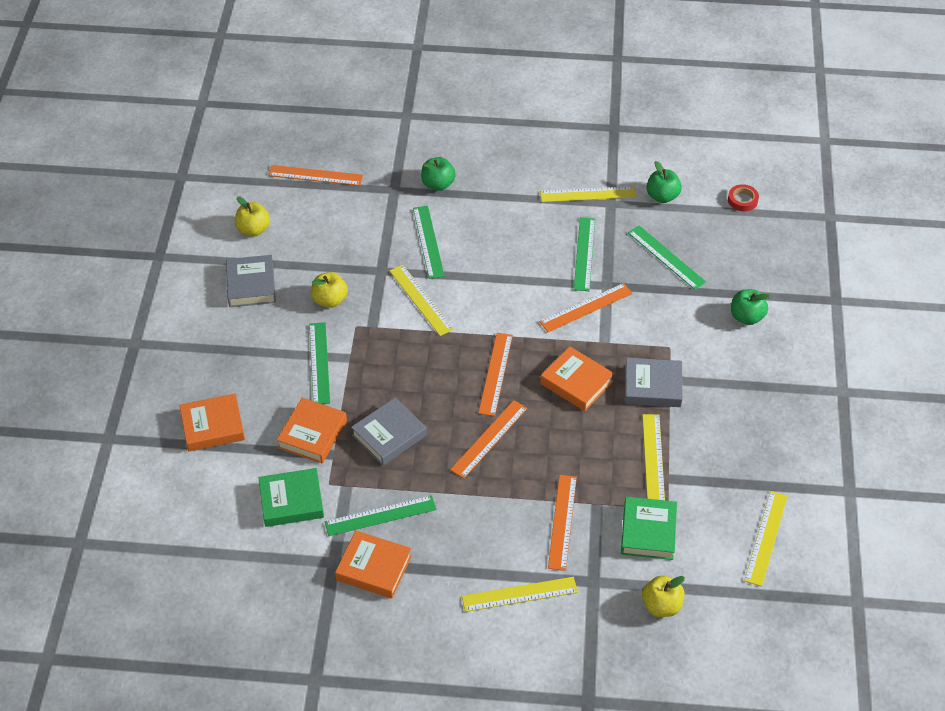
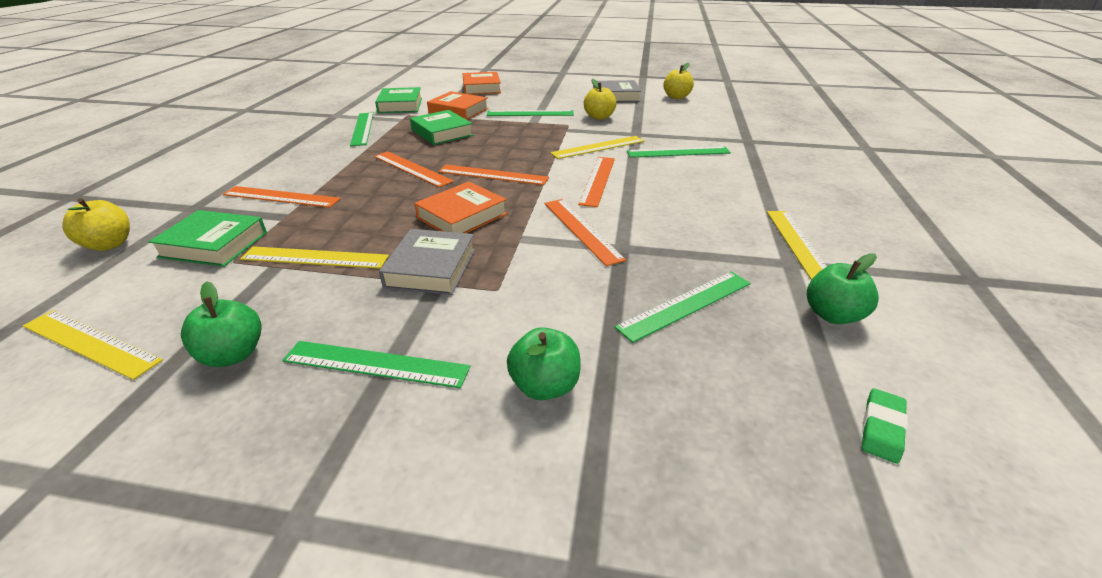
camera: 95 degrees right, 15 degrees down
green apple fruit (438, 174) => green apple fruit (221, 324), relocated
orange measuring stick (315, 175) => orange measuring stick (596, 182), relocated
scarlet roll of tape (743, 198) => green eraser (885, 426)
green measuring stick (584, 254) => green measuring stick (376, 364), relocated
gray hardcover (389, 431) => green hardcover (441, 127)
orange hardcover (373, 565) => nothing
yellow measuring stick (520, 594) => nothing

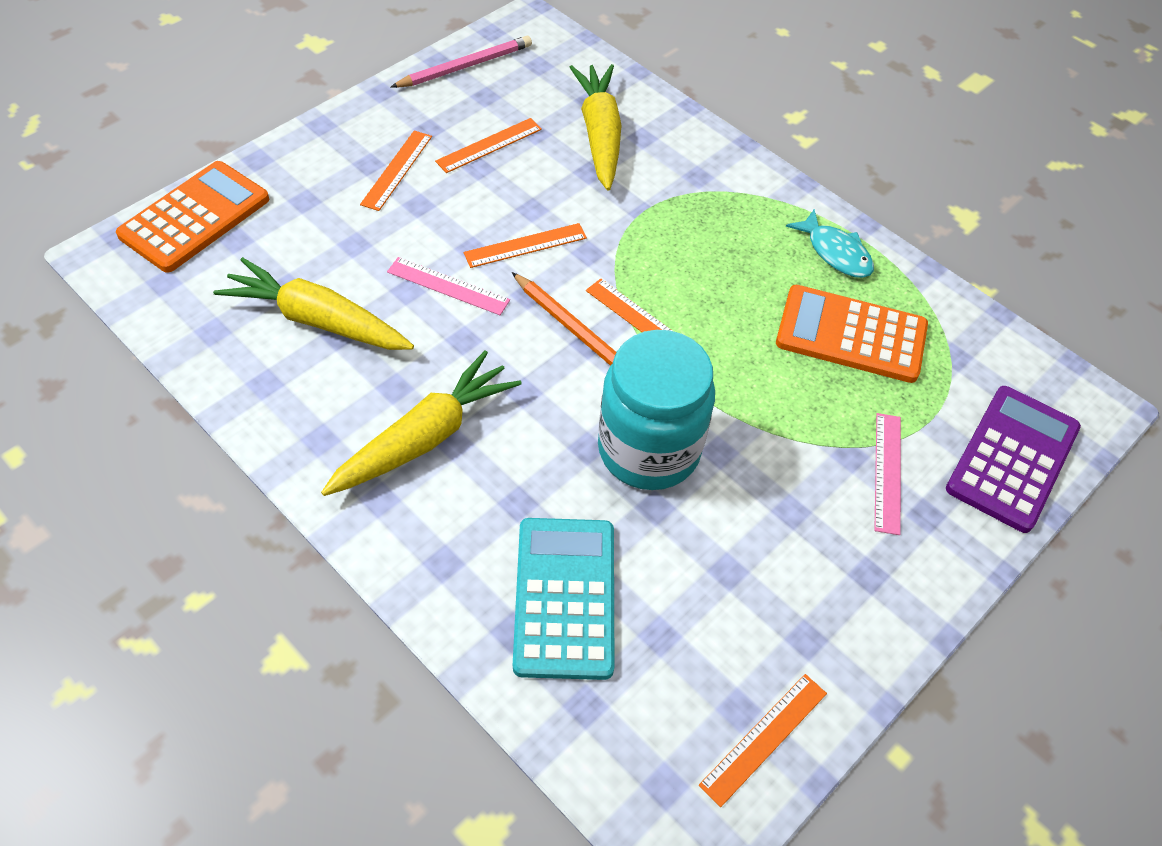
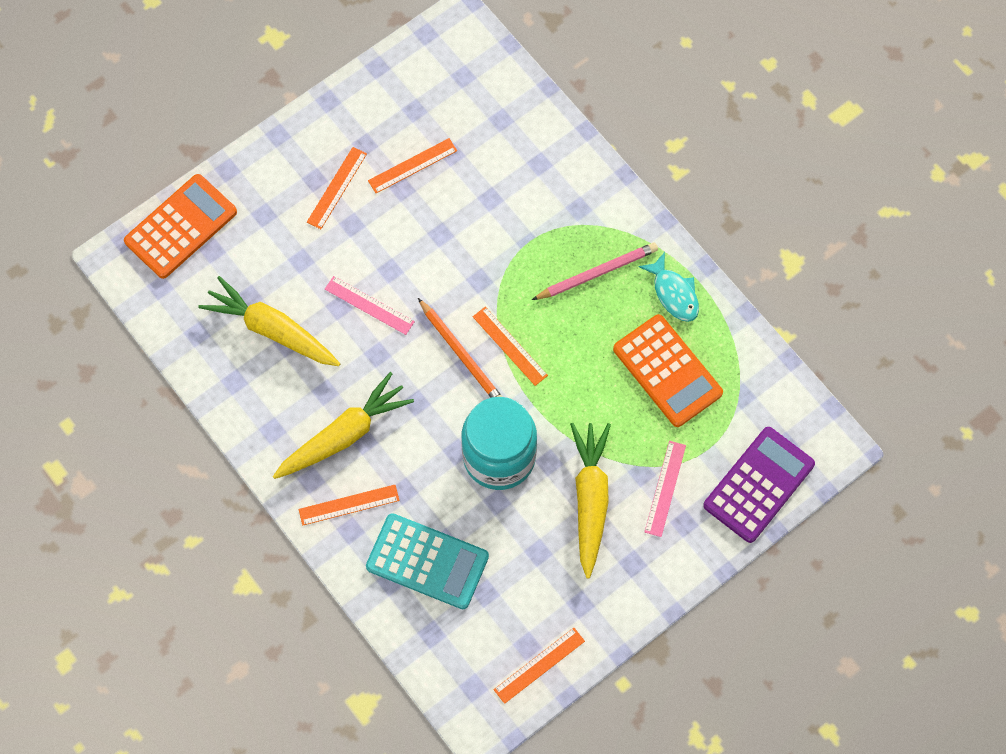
camera: 10 degrees right, 15 degrees up
rose-pink pencil (461, 62) => rose-pink pencil (595, 271), relocated
yellow carrot (595, 127) => yellow carrot (590, 501), relocated
orange measuring stick (525, 245) => orange measuring stick (349, 505), relocated
orange adding machine (852, 334) => orange adding machine (668, 370), 150 degrees counterclockwise
teal adding machine (563, 599) => teal adding machine (427, 561), 105 degrees clockwise

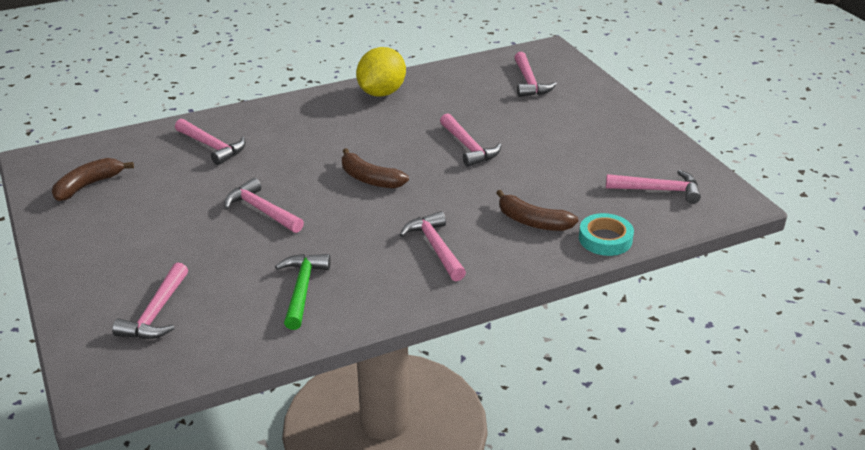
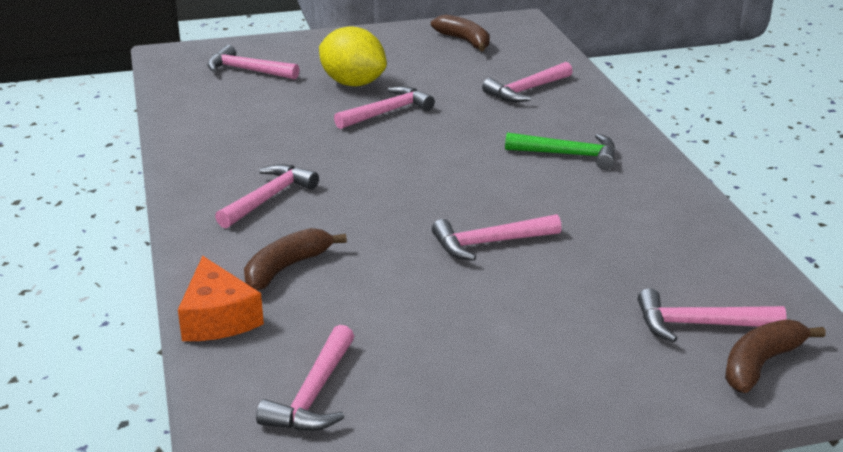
camera: 100 degrees right, 5 degrees down
yellow toy lemon (381, 72) => yellow toy lemon (353, 56), relocated
brown banana fruit (375, 168) => brown banana fruit (775, 356), relocated
rose-pink hammer (433, 246) => rose-pink hammer (267, 196), 45 degrees counterclockwise
teal roll of tape (606, 234) => orange cheese wedge (221, 298)
green hammer (303, 292) => green hammer (560, 151), relocated

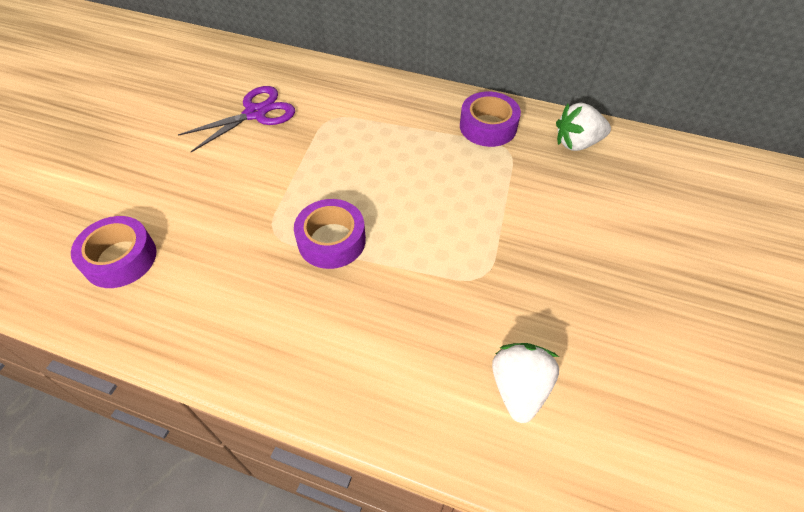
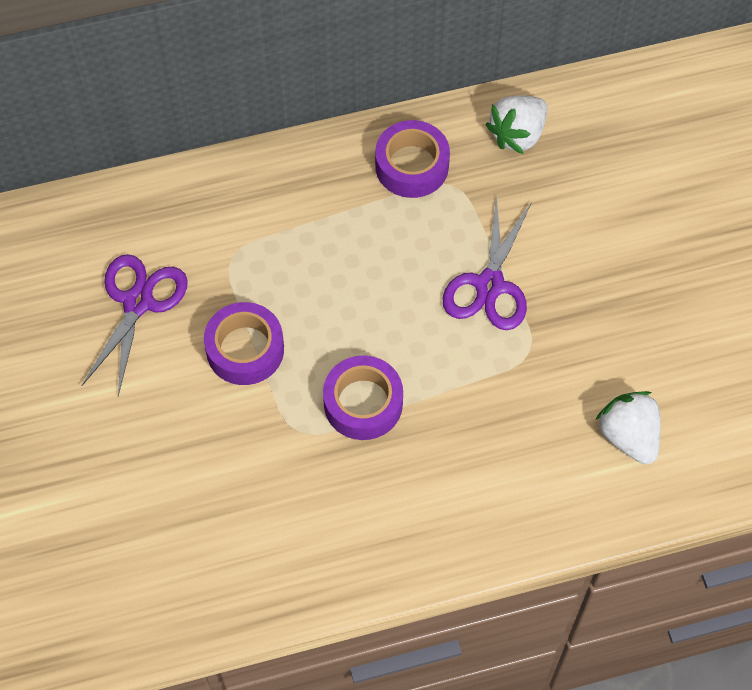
camera: 35 degrees left, 10 degrees up
royal purple roll of tape (113, 252) => royal purple roll of tape (244, 343), relocated
nothing => royal purple scissors (487, 262)

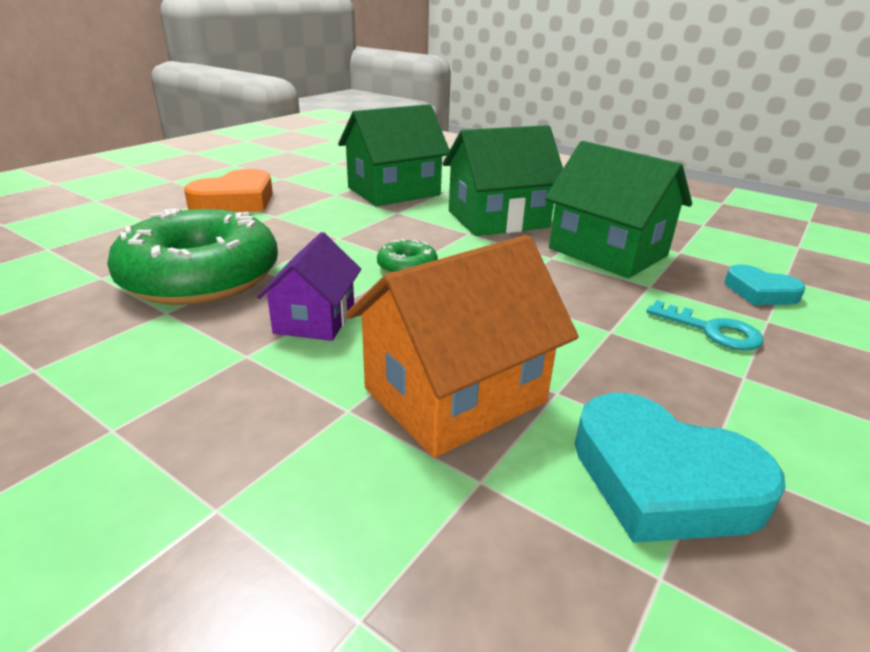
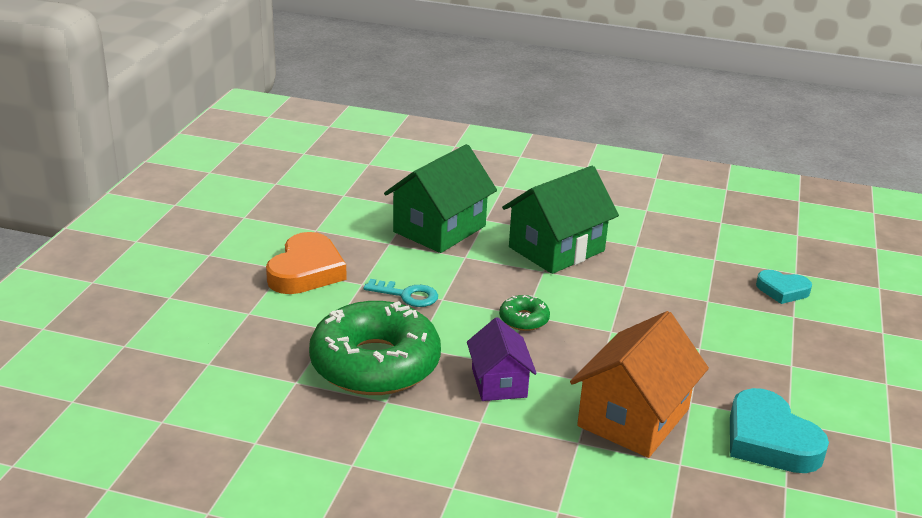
camera: 20 degrees left, 0 degrees up
green cottage (618, 209) => nothing
teal key (705, 325) => teal key (400, 293), relocated
teal heart shape (680, 468) => teal heart shape (779, 430), 45 degrees clockwise

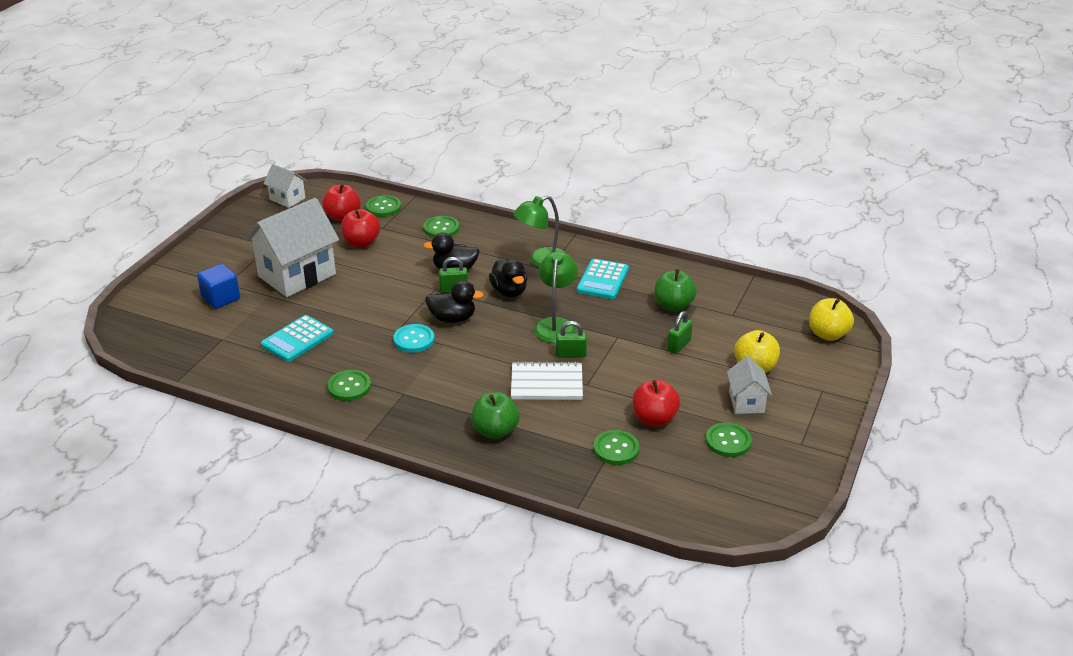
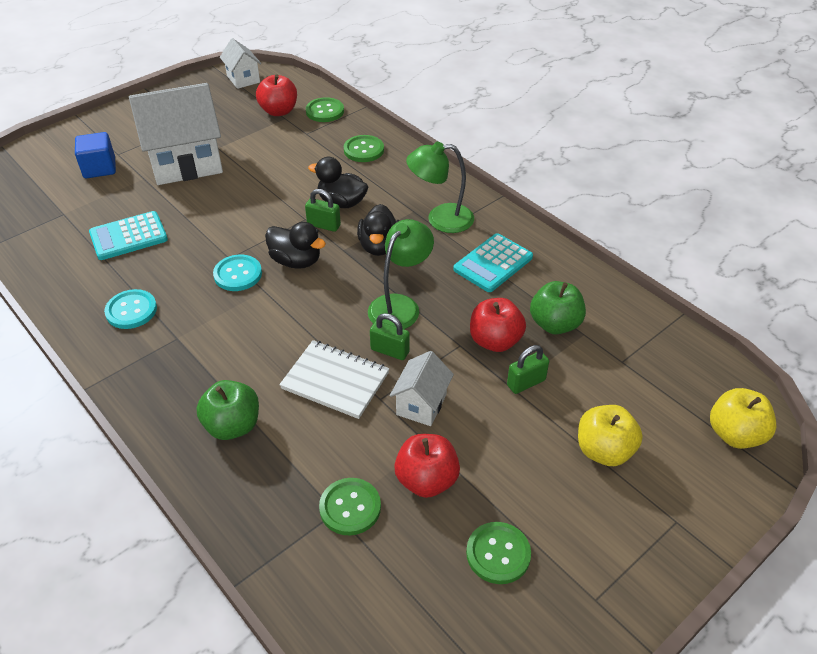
camera: 25 degrees right, 10 degrees up
scarlet apple fruit (360, 228) => scarlet apple fruit (498, 325), relocated
pure white cottage (749, 385) => pure white cottage (422, 388), relocated
green sewing button (349, 385) => teal sewing button (130, 309)

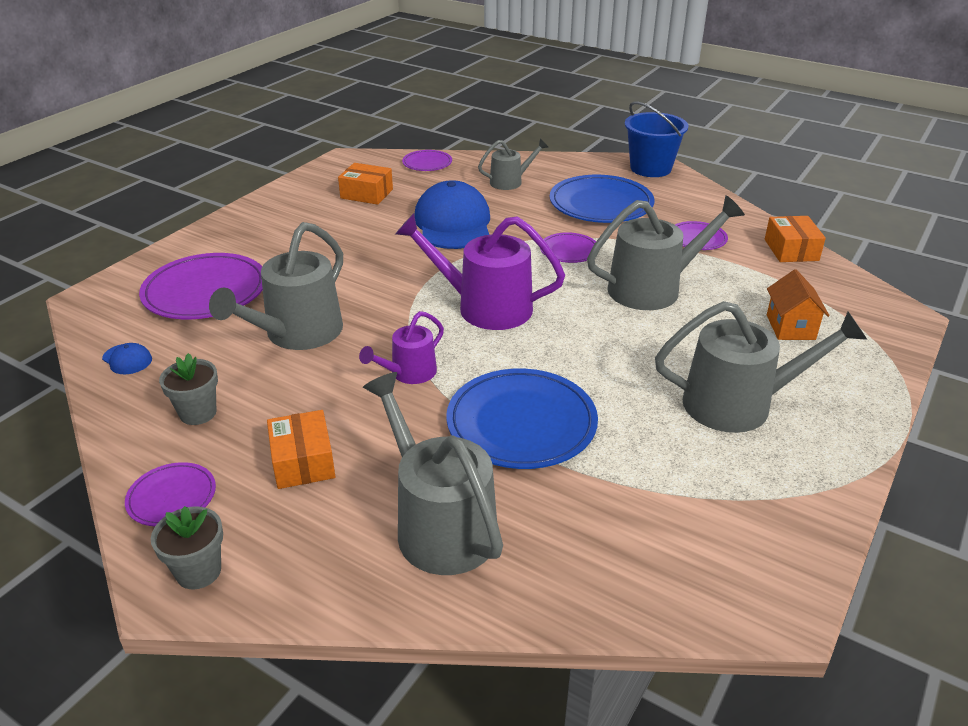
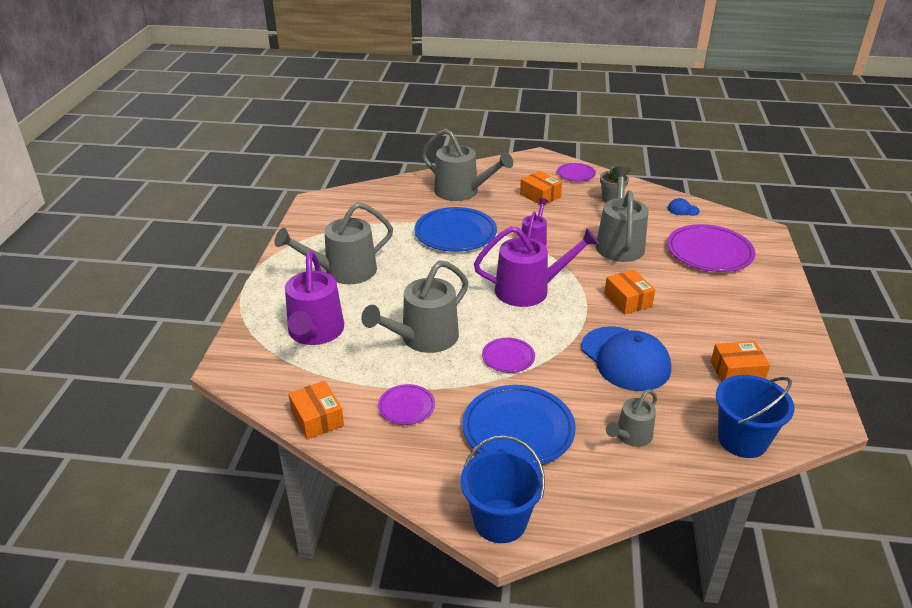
camera: 155 degrees right, 0 degrees up
royal purple flat dish (427, 160) => cobalt bucket (755, 416)
orange cottage (798, 304) => royal purple sprinkling can (314, 298)
gray flower pot (187, 548) => nothing
nothing => orange package (629, 292)

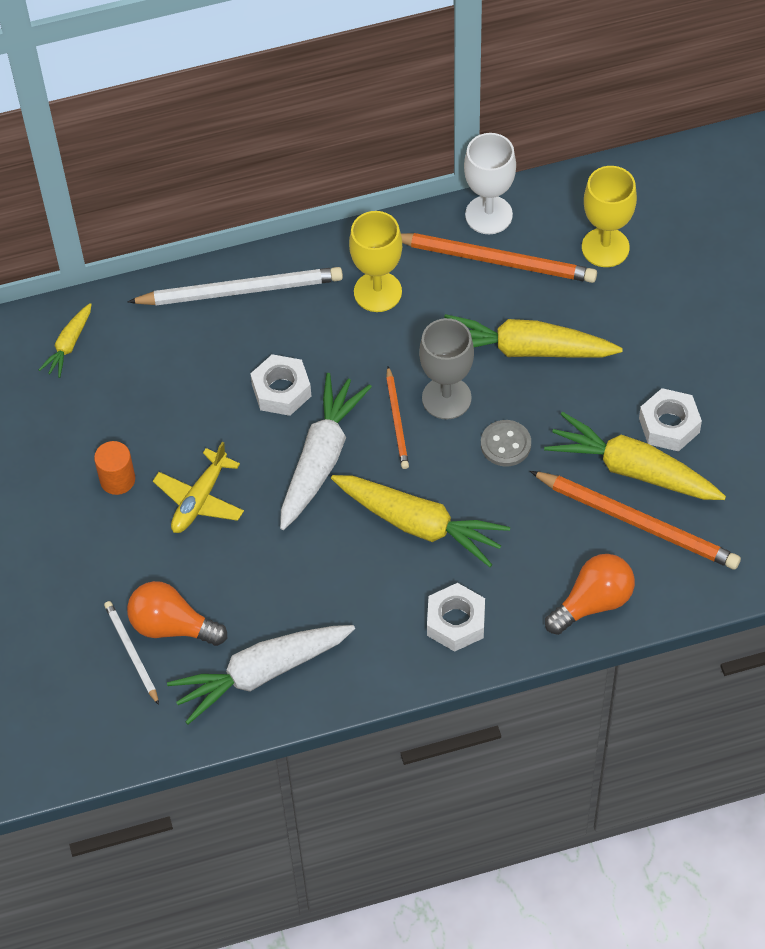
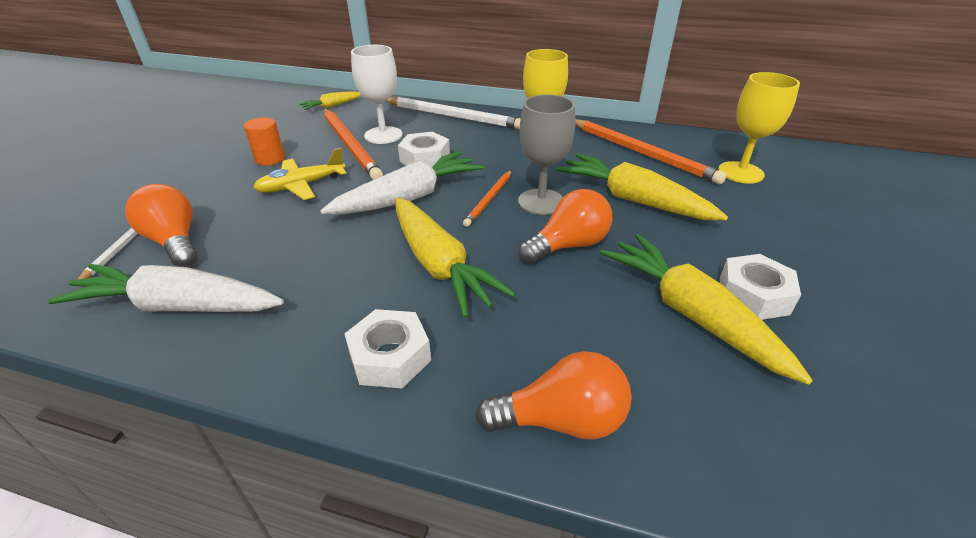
camera: 30 degrees right, 20 degrees down
pure white wine glass (490, 183) => pure white wine glass (376, 94), relocated
gray sewing button (506, 443) => orange bulb (566, 226)
orange pencil (635, 520) => orange pencil (353, 144), relocated

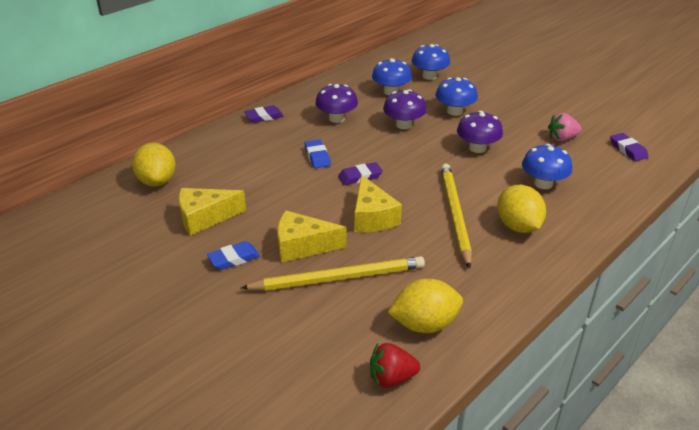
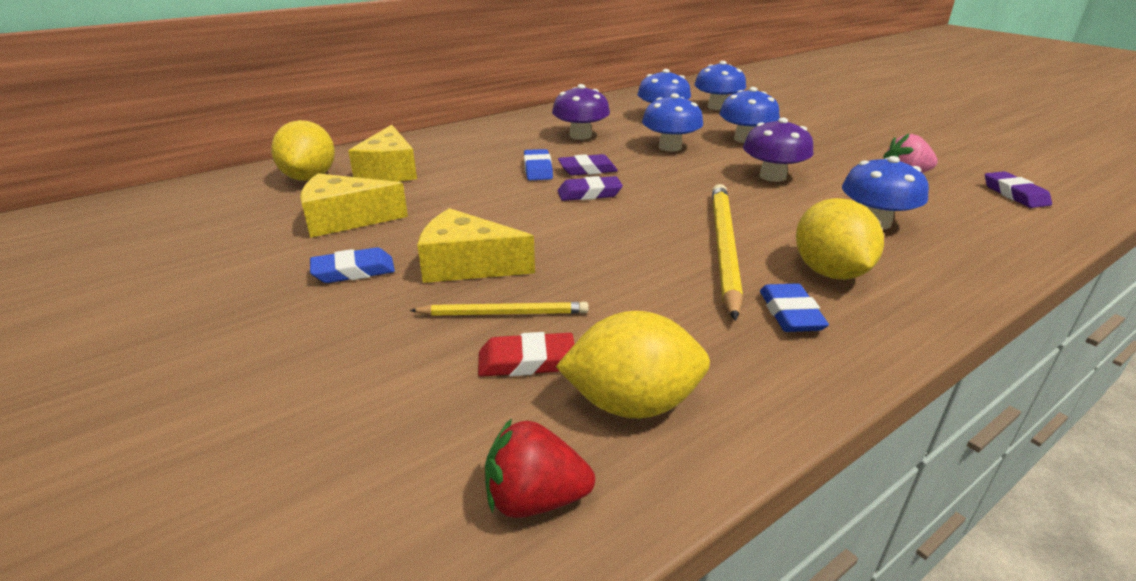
camera: 10 degrees right, 5 degrees down
royal purple fungus (405, 109) => cobalt fungus (672, 122)
royal purple eraser (264, 114) => royal purple eraser (588, 165), relocated
yellow cheese wedge (378, 203) => yellow cheese wedge (382, 153), relocated
yellow pencil (333, 273) => yellow pencil (499, 309), x0.56
nothing => cobalt eraser (794, 307)
nothing => scarlet eraser (526, 354)

